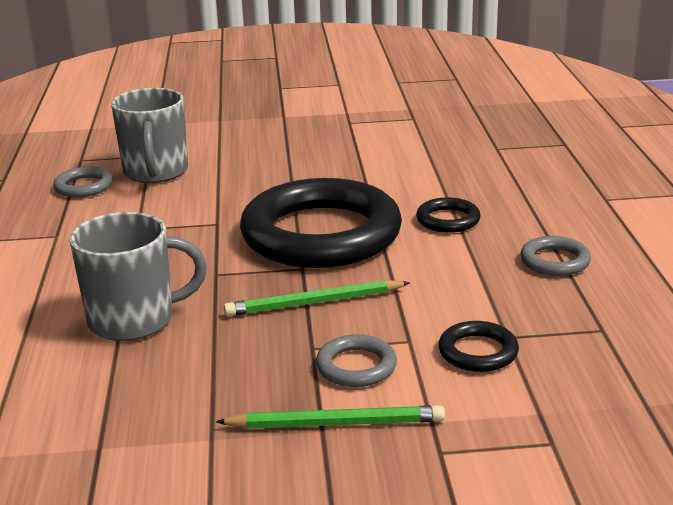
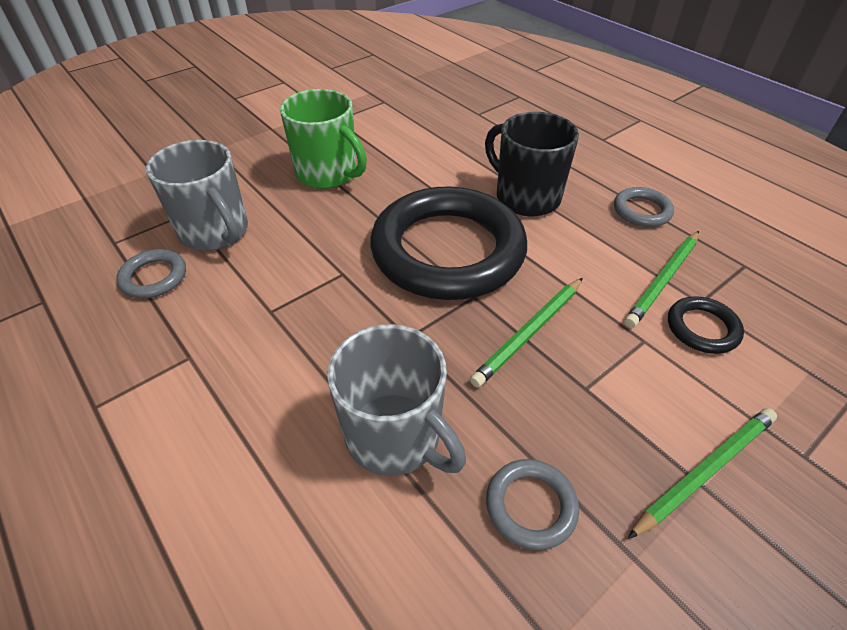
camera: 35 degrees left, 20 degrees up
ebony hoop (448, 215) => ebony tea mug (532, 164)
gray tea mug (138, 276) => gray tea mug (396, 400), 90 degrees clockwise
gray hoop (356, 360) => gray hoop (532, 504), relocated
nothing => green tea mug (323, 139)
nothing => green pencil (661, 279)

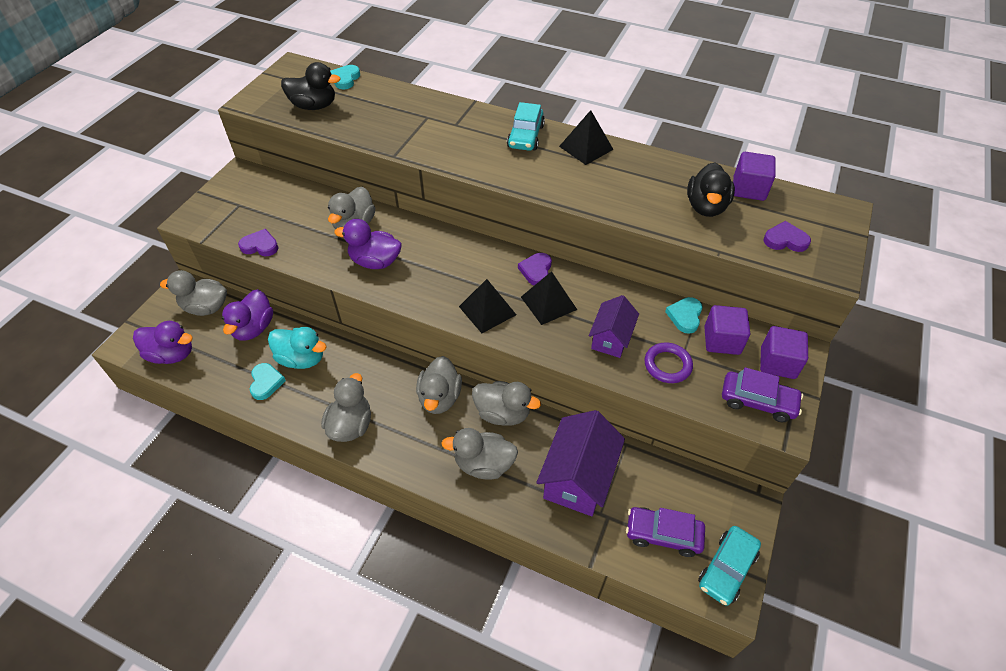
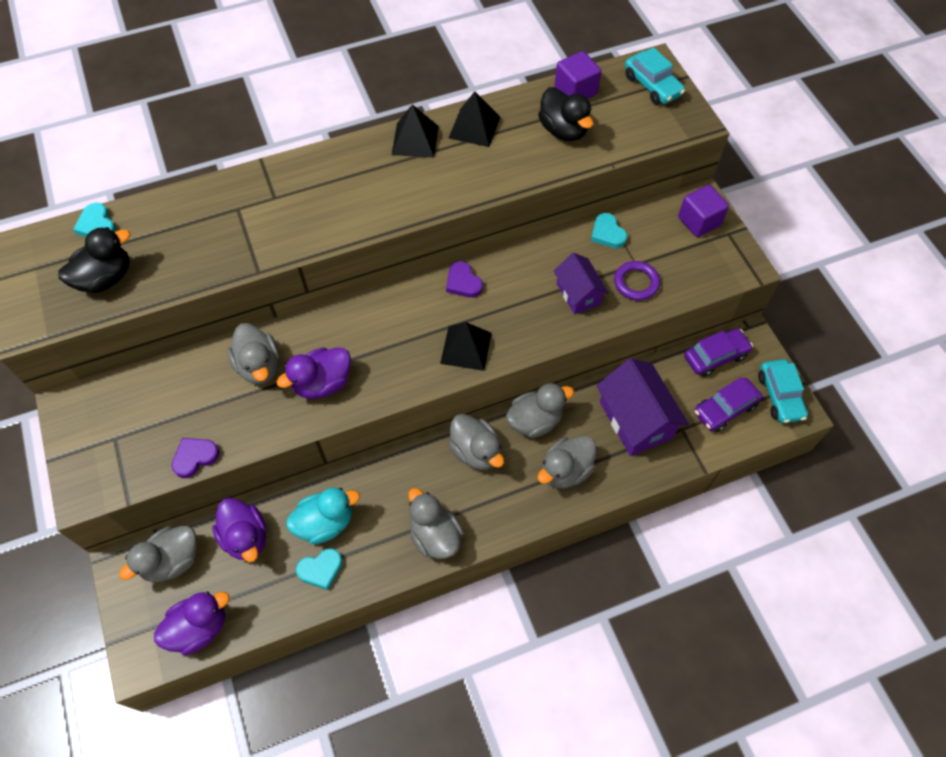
camera: 45 degrees left, 10 degrees up
teal automobile (526, 126) => teal automobile (655, 76), relocated
royal purple heart shape (787, 236) => nothing
ebony pyramid shape (549, 298) => ebony pyramid shape (474, 119), relocated
royal purple cube (727, 330) => nothing
teal heart shape (268, 381) => teal heart shape (319, 569), 120 degrees clockwise
royal purple automobile (762, 394) => royal purple automobile (718, 352), relocated

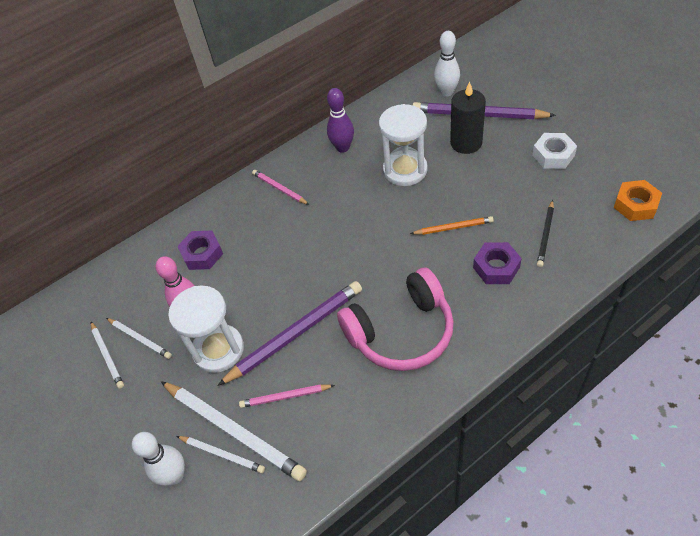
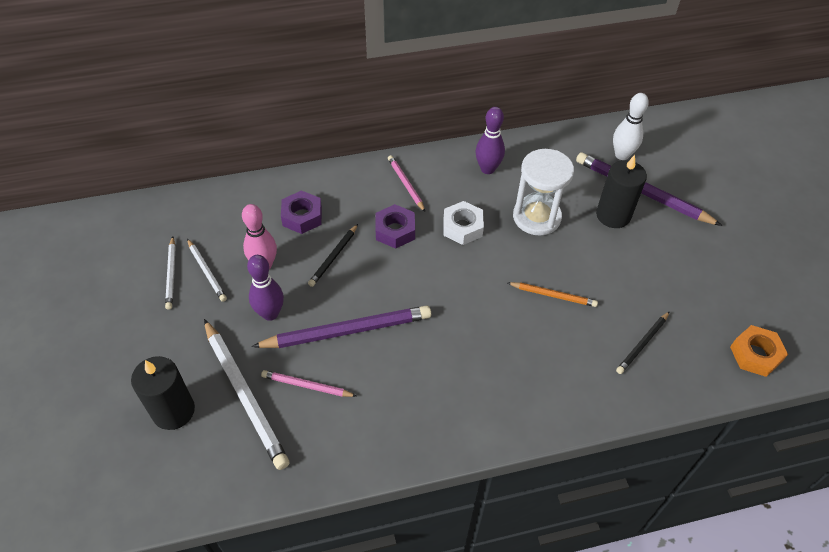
camera: 15 degrees right, 0 degrees up
pure white hex nut (554, 151) => pure white hex nut (464, 223), relocated
royal purple hex nut (497, 263) => royal purple hex nut (395, 226), relocated
rose-pink headset (395, 319) => nothing
pure white sandglass (206, 329) => royal purple tenpin (265, 288)
pure white tenpin (158, 459) => ebony wax candle (163, 393)
pure white pencil (221, 454) => nothing
nothing => ebony pencil (333, 255)

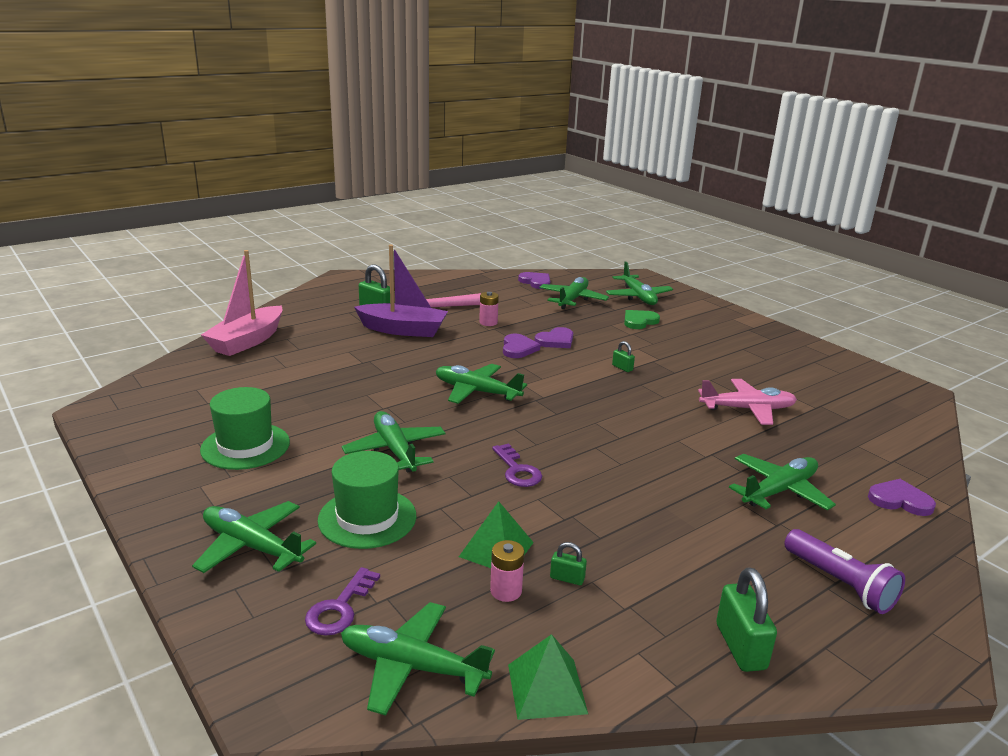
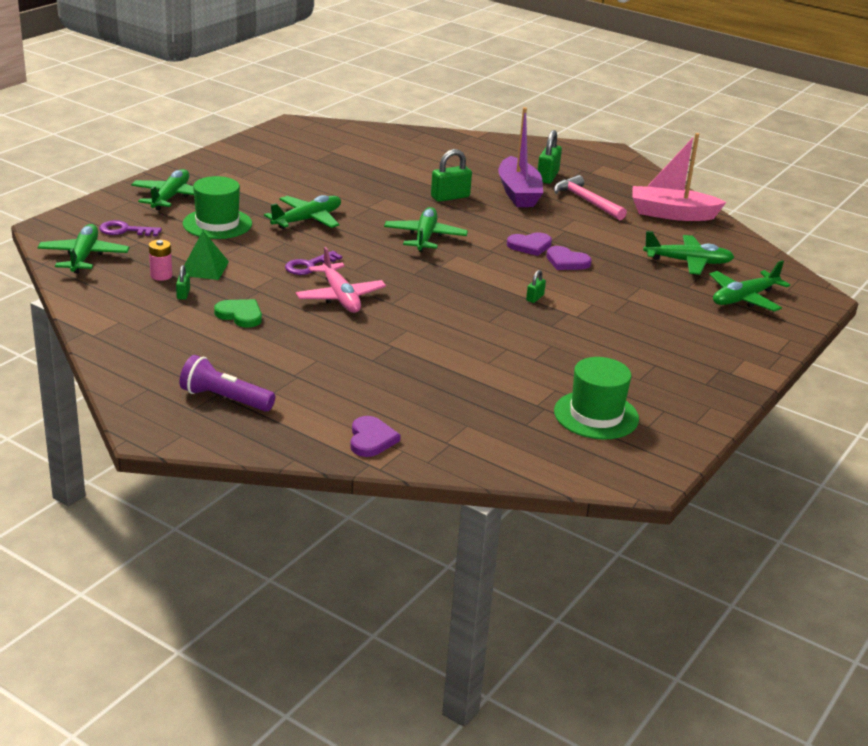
camera: 70 degrees right, 5 degrees up
rose-pink toy boat (242, 303) => rose-pink toy boat (679, 177), relocated
royal purple heart shape (534, 280) => nothing
rose-pink power cell (489, 309) => nothing
green heart shape (642, 319) => green heart shape (238, 313), relocated
rose-pink aeroplane (747, 402) => rose-pink aeroplane (341, 280), relocated
green hat (245, 428) => green hat (596, 398), relocated
green aeroplane (782, 482) => nothing
royal purple flashlight (844, 571) => royal purple flashlight (227, 383), 75 degrees clockwise
green small lock (746, 619) => green small lock (451, 175), relocated
green pyramid shape (548, 677) => nothing

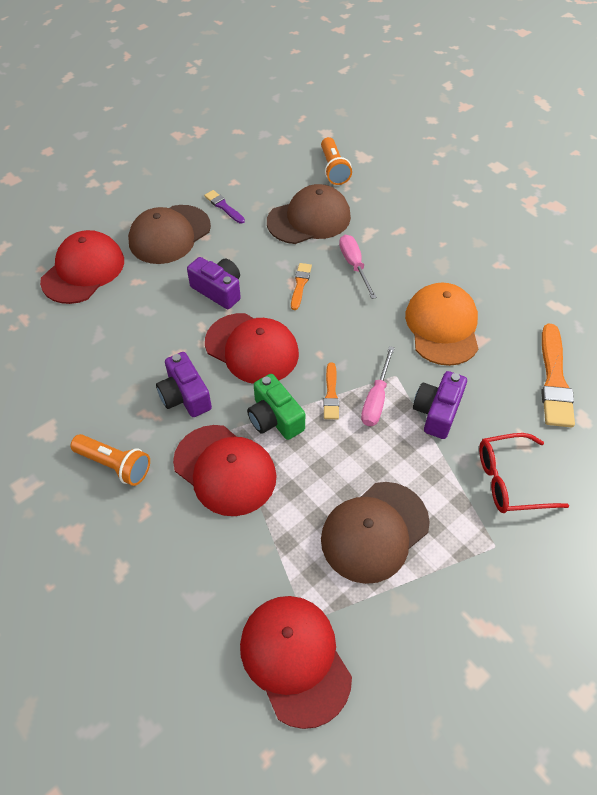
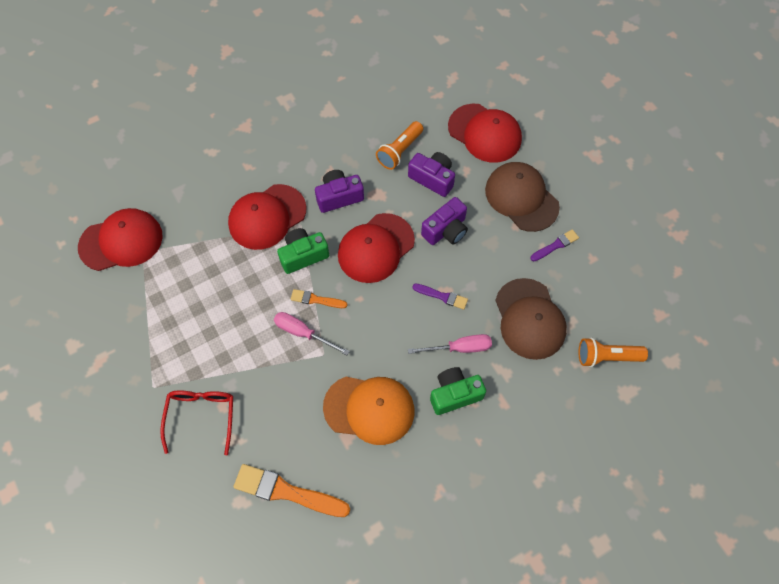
camera: 100 degrees right, 10 degrees up
orange brush (301, 286) => royal purple brush (440, 297)
royal purple photo camera (440, 405) => royal purple photo camera (431, 174), relocated
orange flashlight (110, 460) => orange flashlight (399, 145), relocated
brown baseball cap (375, 533) => nothing
nothing => green photo camera (458, 391)

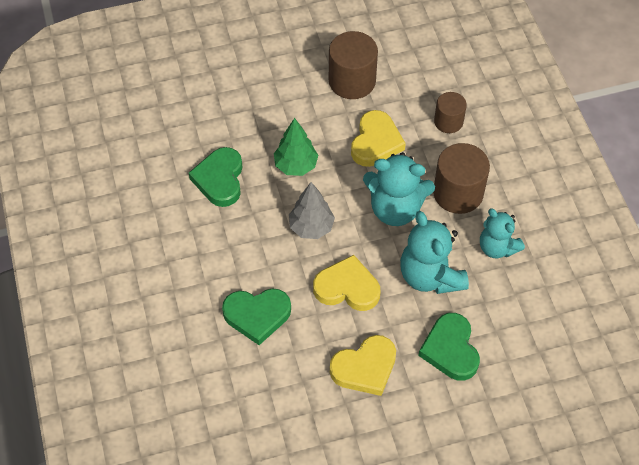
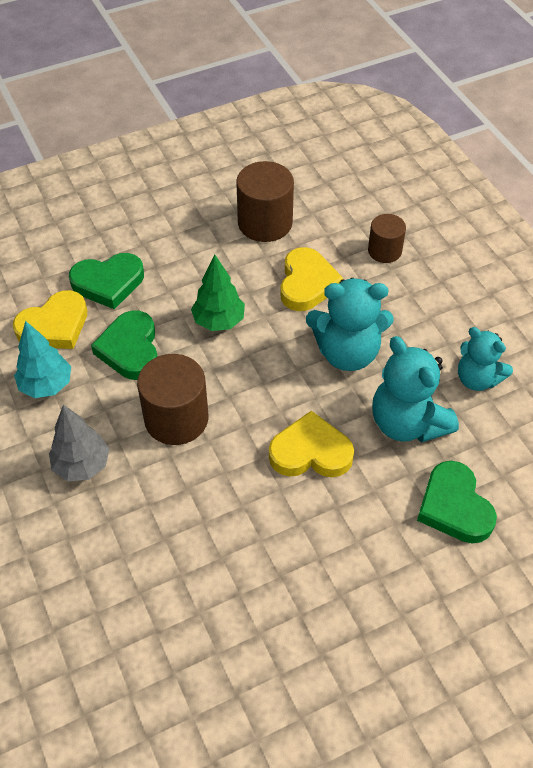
camera: 10 degrees left, 5 degrees down
brown cylinder (461, 178) => brown cylinder (172, 399), relocated
gray toy tree (312, 210) => gray toy tree (79, 443), relocated
green heart shape (256, 316) => green heart shape (106, 281), relocated
yellow heart shape (363, 365) => yellow heart shape (50, 319), relocated
nothing => teal toy tree (42, 359)

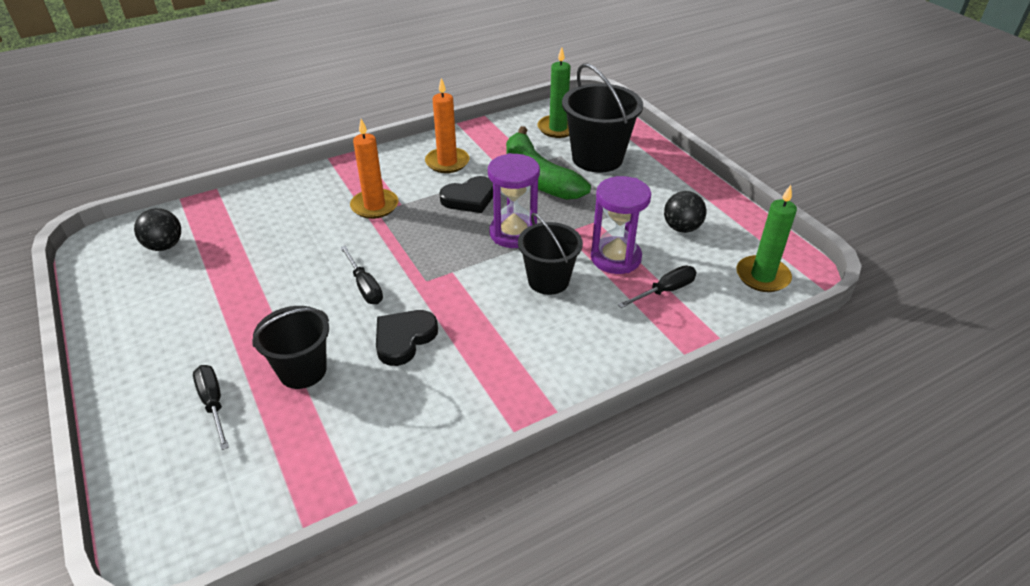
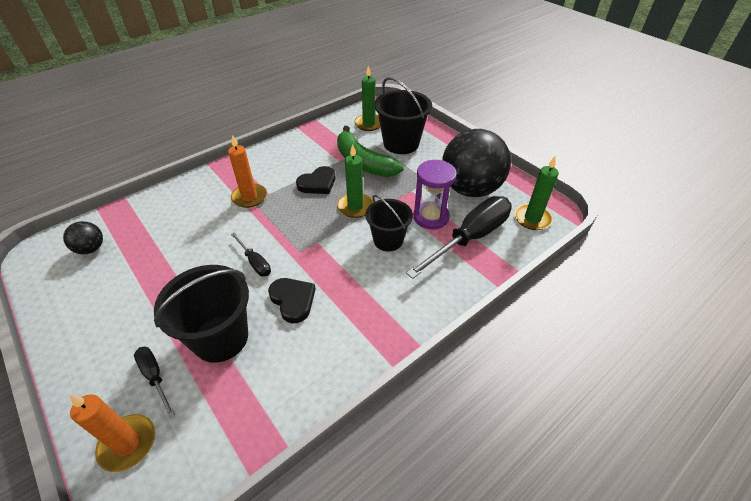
camera: 10 degrees left, 5 degrees up
orange wax candle (447, 125) => orange wax candle (112, 433), relocated
royal purple sandglass (514, 200) => green wax candle (355, 181)
ebony ball (685, 212) => ebony ball (476, 163), x2.25
ebony flat screwdriver (657, 286) => ebony flat screwdriver (459, 237), x2.11
ebony bucket (290, 347) => ebony bucket (201, 314), x1.52
ebony heart shape (407, 338) => ebony heart shape (292, 300), 120 degrees clockwise

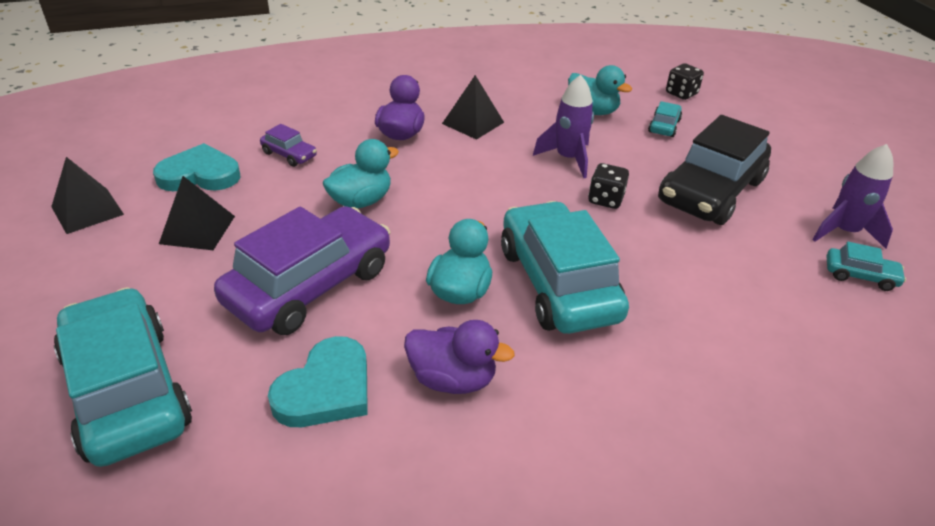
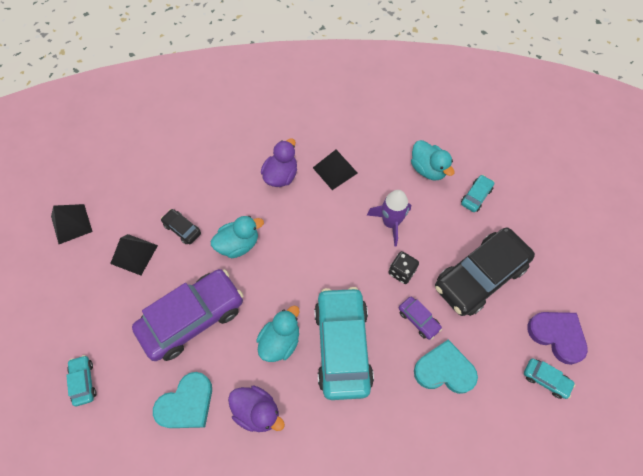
camera: 15 degrees right, 25 degrees up
ebony game die (685, 81) => nothing
royal purple automobile (288, 145) => royal purple automobile (420, 318), relocated
teal heart shape (197, 167) => teal heart shape (446, 367), relocated
royal purple spaceship (852, 196) => royal purple heart shape (557, 338)
teal automobile (123, 377) => teal automobile (81, 380), x0.43
nothing => ebony automobile (181, 226)

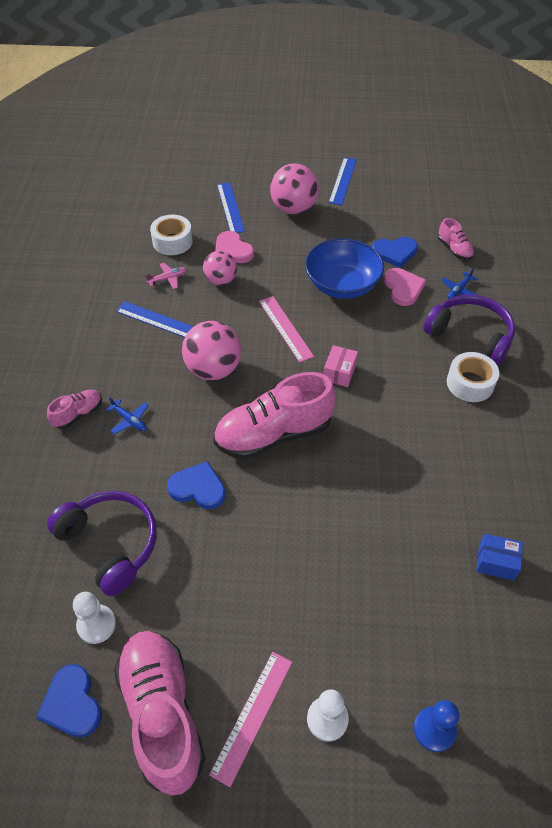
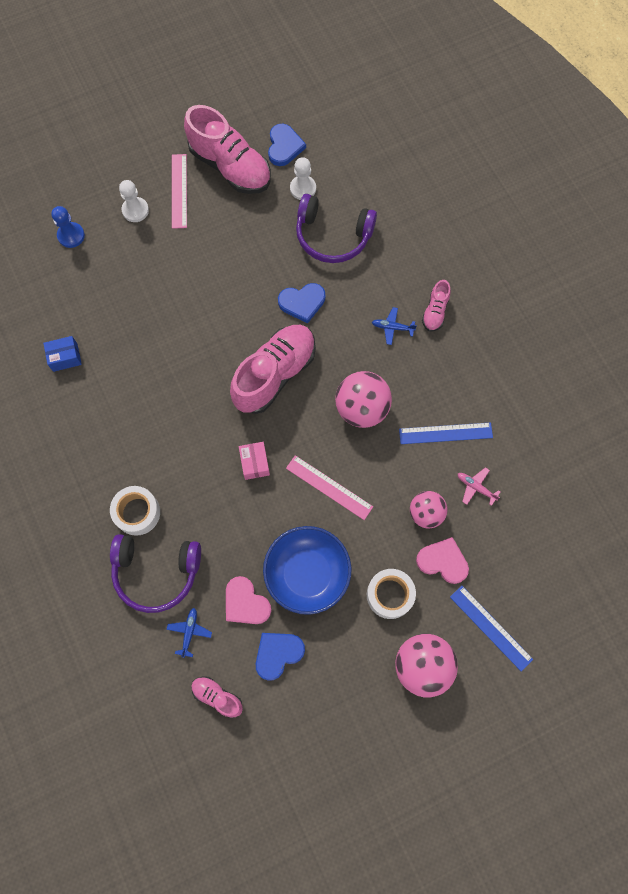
camera: 150 degrees right, 20 degrees up
cobalt measuring stick (342, 181) => nothing
pure white roll of tape (171, 235) => pure white roll of tape (391, 594), relocated
rose-pink aeroplane (166, 276) => rose-pink aeroplane (479, 486), 90 degrees clockwise
cobalt heart shape (69, 701) => cobalt heart shape (287, 145), 60 degrees clockwise

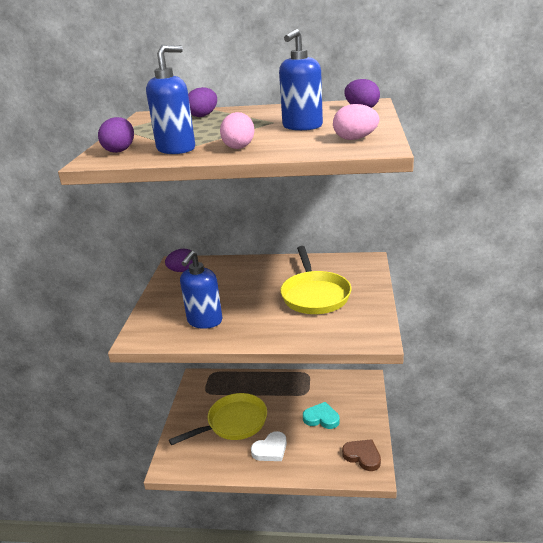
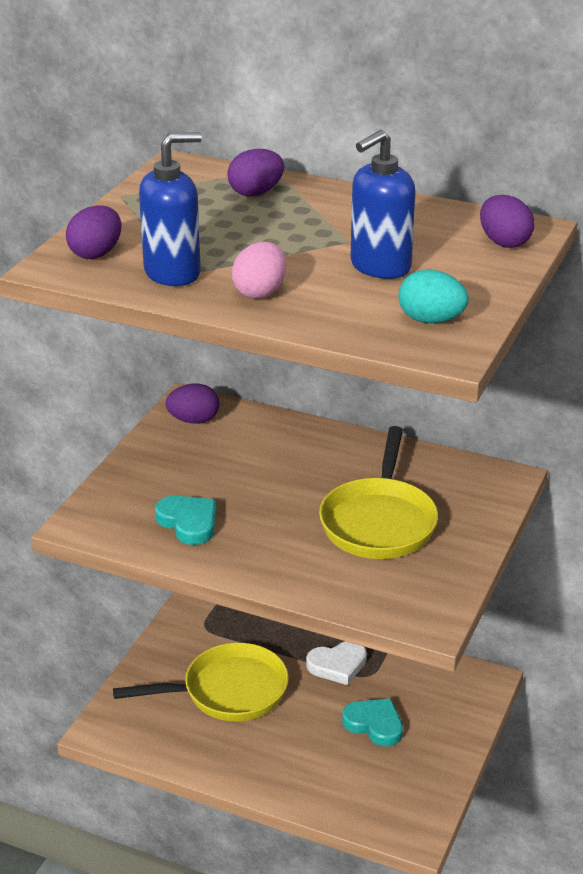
camera: 15 degrees right, 5 degrees up
rose-pink egg (356, 122) => teal egg (433, 296)
cobalt soap pump (201, 290) => teal heart shape (185, 520)
pure white heart shape (269, 446) => pure white heart shape (336, 663), relocated
brown heart shape (361, 455) => nothing

